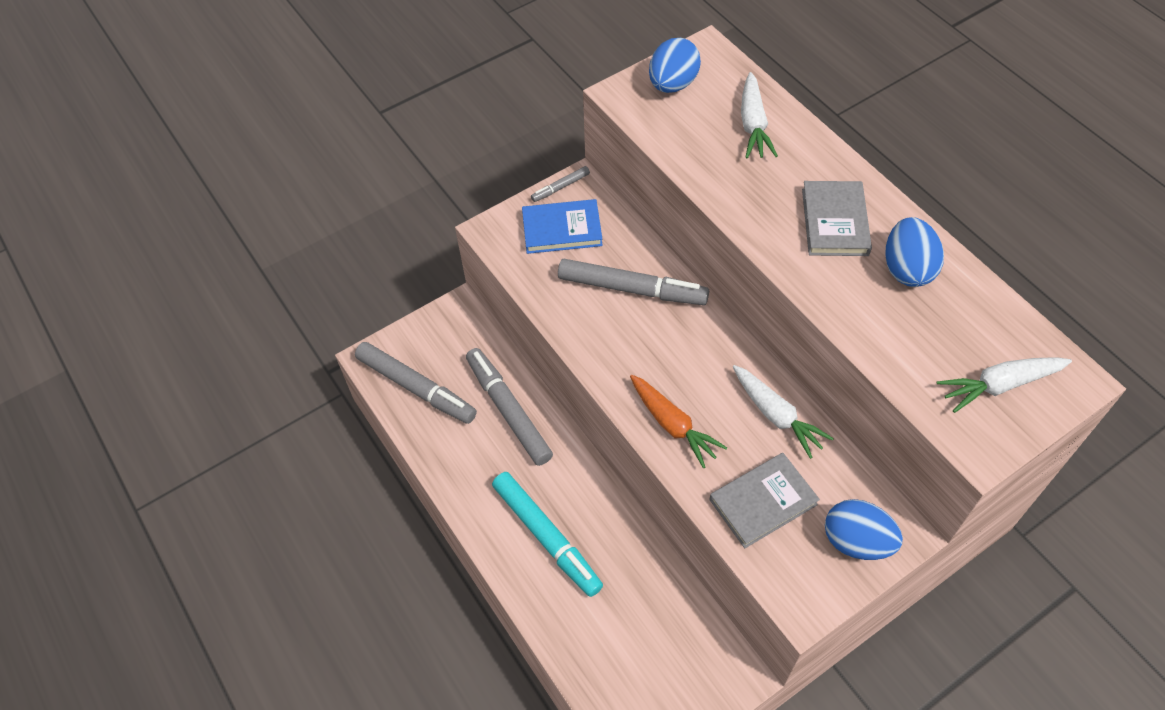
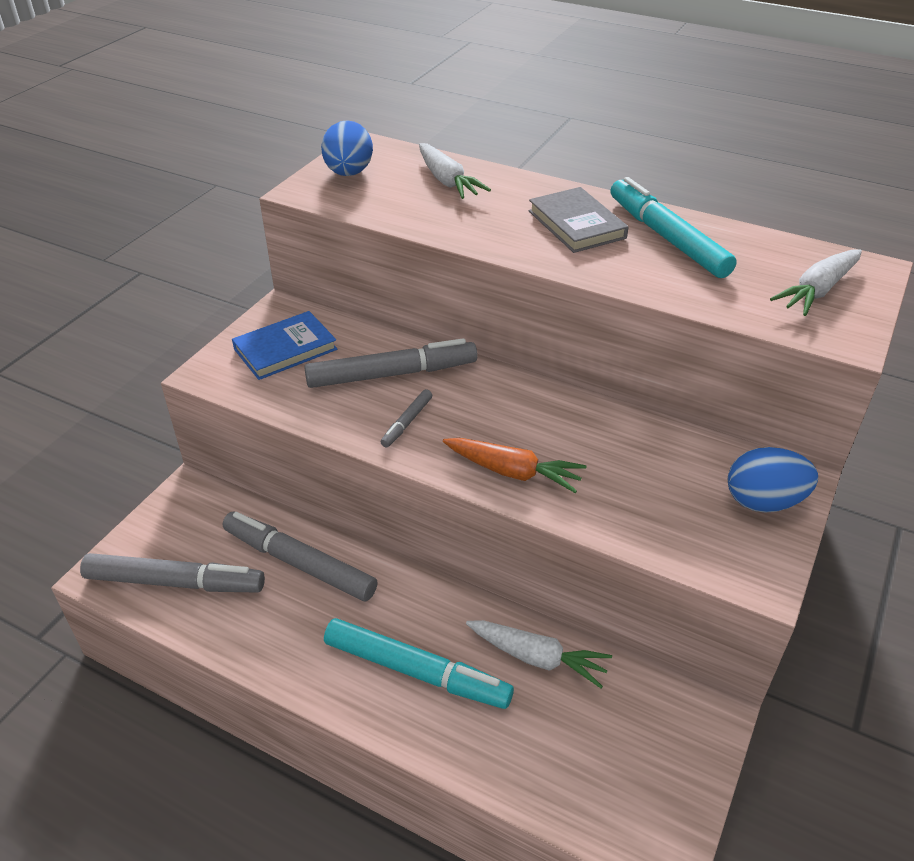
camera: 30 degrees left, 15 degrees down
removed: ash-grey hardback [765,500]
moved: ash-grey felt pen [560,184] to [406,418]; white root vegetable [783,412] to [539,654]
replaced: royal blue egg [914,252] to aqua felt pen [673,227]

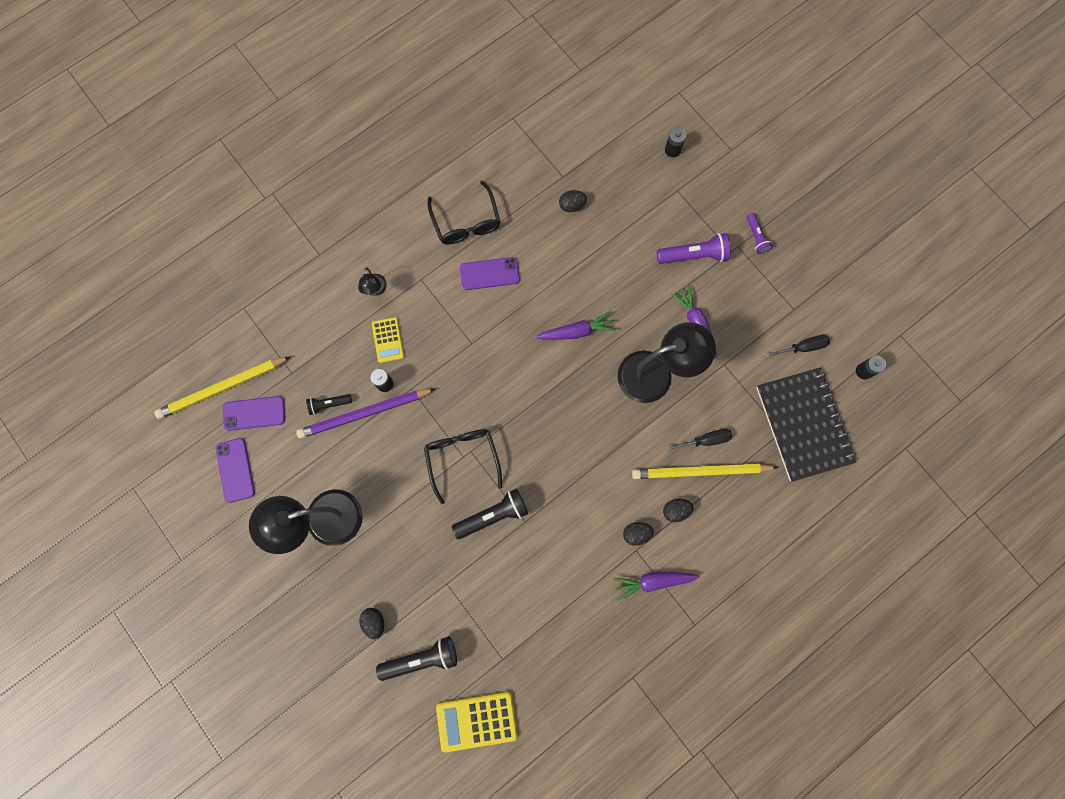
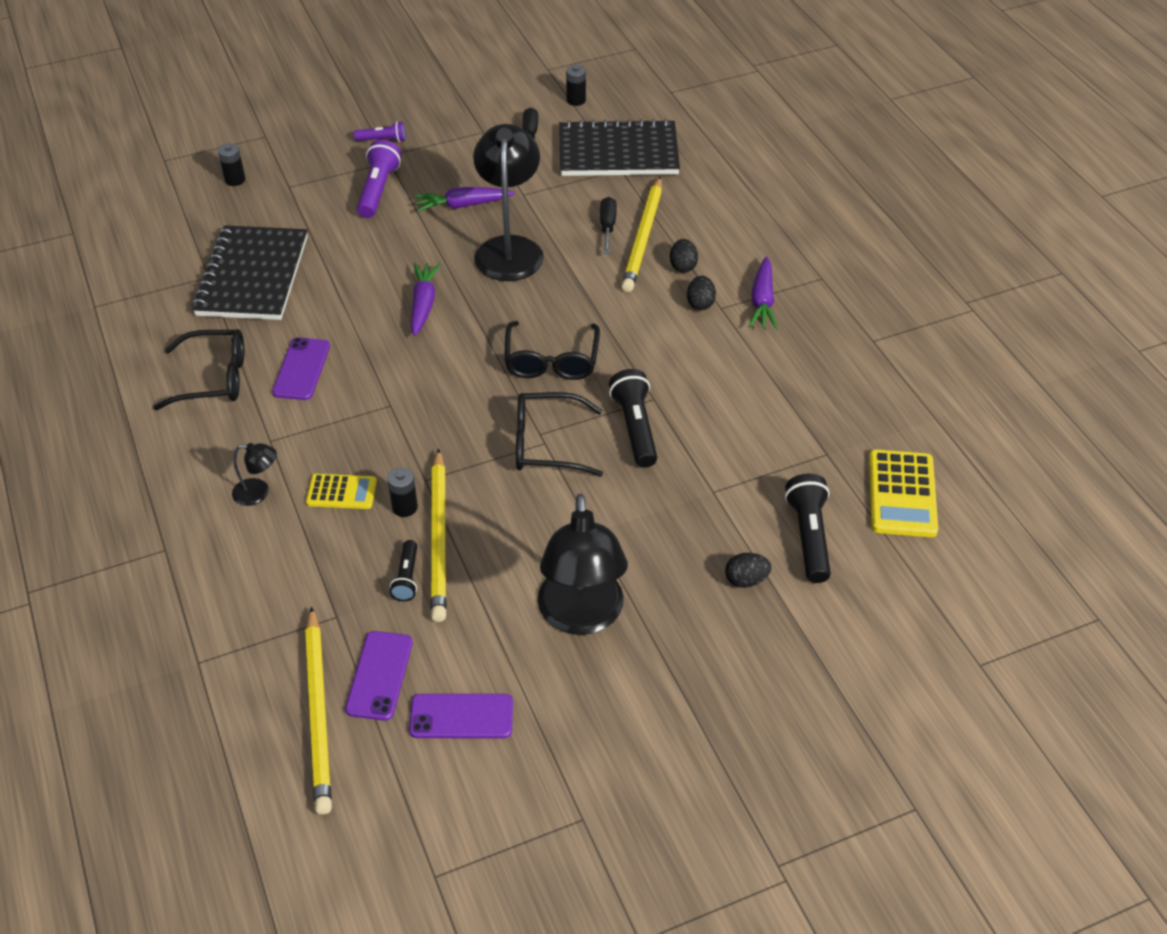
camera: 75 degrees left, 30 degrees down
added: jet-black spectacles [552,350]
replaced: jet-black egg [573,201] to jet-black notepad [250,272]
recoloured: royal purple lead pencil [365,414] to golden lead pencil [439,535]

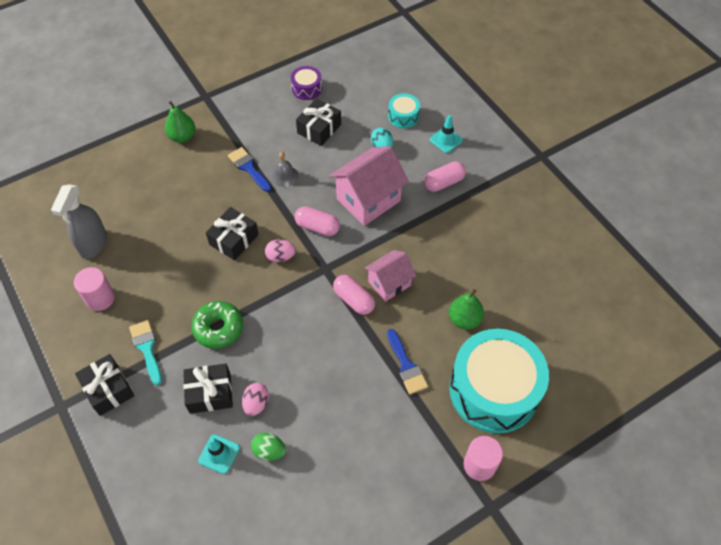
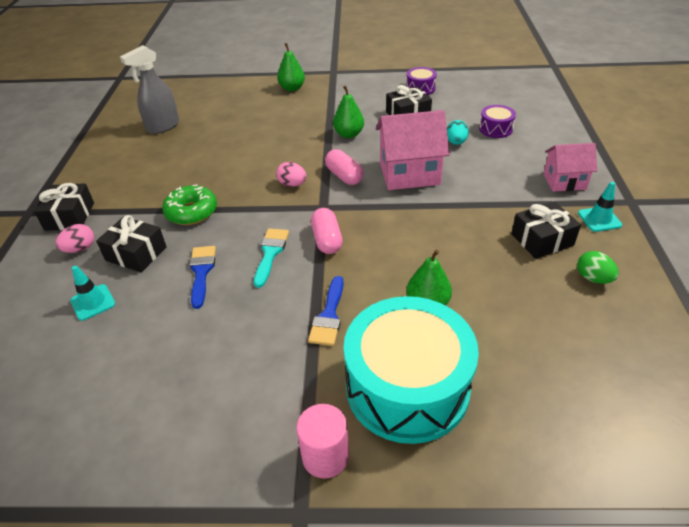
camera: 35 degrees right, 15 degrees down
removed: rosy cylinder shape [94,289]; rosy pill [445,177]
moved: aqua brush [145,352] to [271,258]; jet-black wrapped gift [232,233] to [546,230]; royal blue brush [249,169] to [202,277]; rosy egg [255,399] to [75,238]; green egg [268,446] to [598,267]; rosy cottage [390,276] to [570,167]; aqua traffic cone [446,134] to [600,207]
replaced: ash-grey bell [285,169] to green pear fruit [348,112]
recoloured: aqua toy drum [404,110] to royal purple toy drum [497,121]

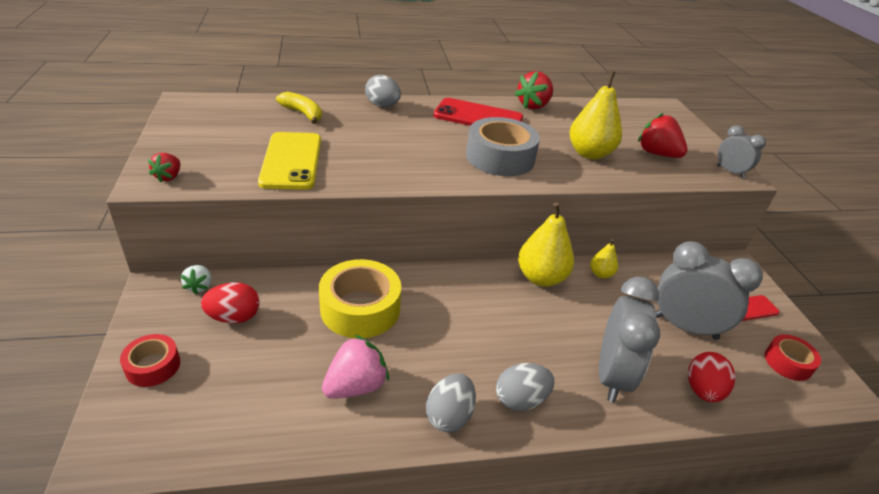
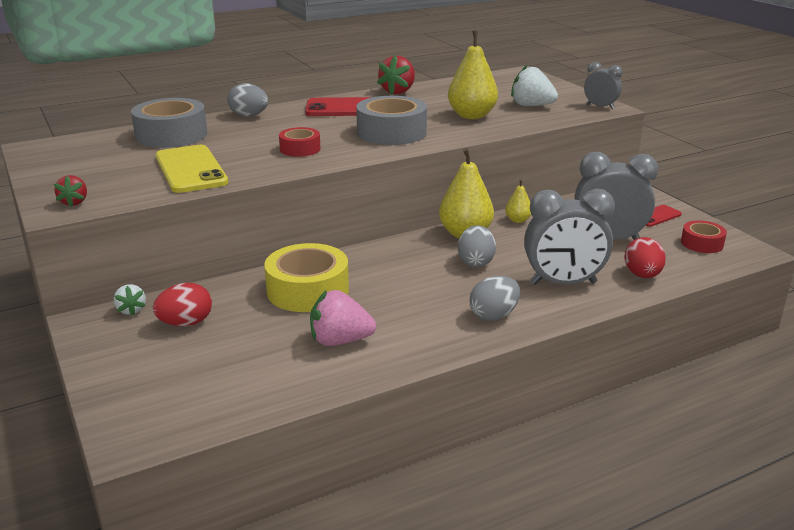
camera: 15 degrees left, 10 degrees down
moved: red roll of tape [150,360] to [300,142]; ash-grey egg [451,402] to [477,246]
replaced: golden banana fruit [299,108] to ash-grey roll of tape [169,123]
recoloured: red strawberry [662,135] to white strawberry [534,85]
turned: rosy strawberry [355,367] = [343,318] 120 degrees counterclockwise; ash-grey alarm clock [629,339] = [569,237] 90 degrees clockwise

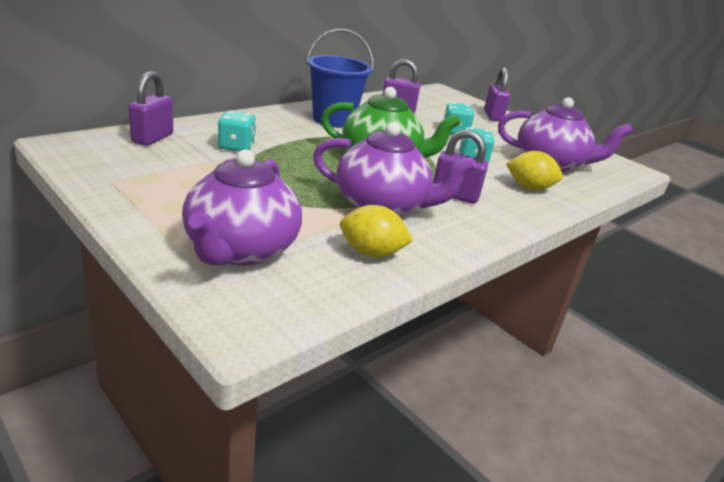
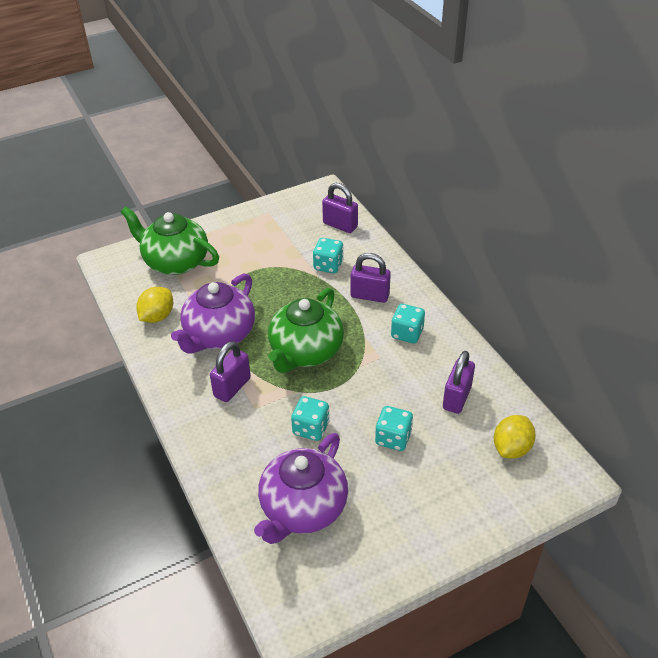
camera: 110 degrees right, 15 degrees up
moved: royal purple padlock [497,94] to [370,278]; golden lemon [534,170] to [515,437]
replaced: royal blue bucket [340,78] to aqua game die [408,323]
recoloured: royal purple tea pot [242,208] to green tea pot [170,240]

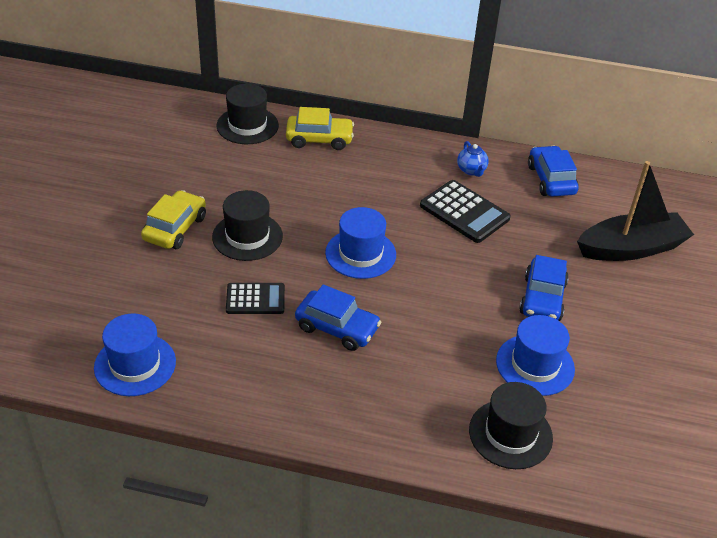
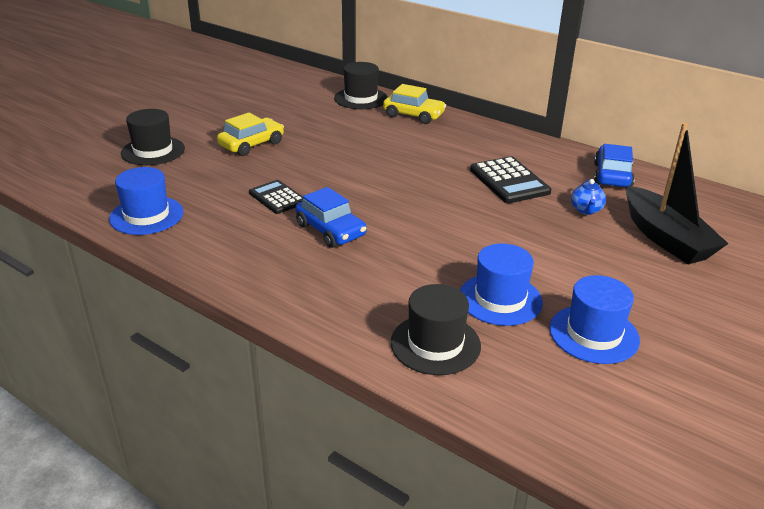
camera: 25 degrees right, 10 degrees down
removed: royal blue car [544,288]
moved: jet-black tall hat [247,225] to [153,137]; royal blue tall hat [360,243] to [594,319]; royal blue tea pot [473,159] to [588,197]
turned: jet-black adding machine [255,298] = [276,197] 150 degrees counterclockwise; jet-black toy boat [635,211] = [677,193] 60 degrees clockwise

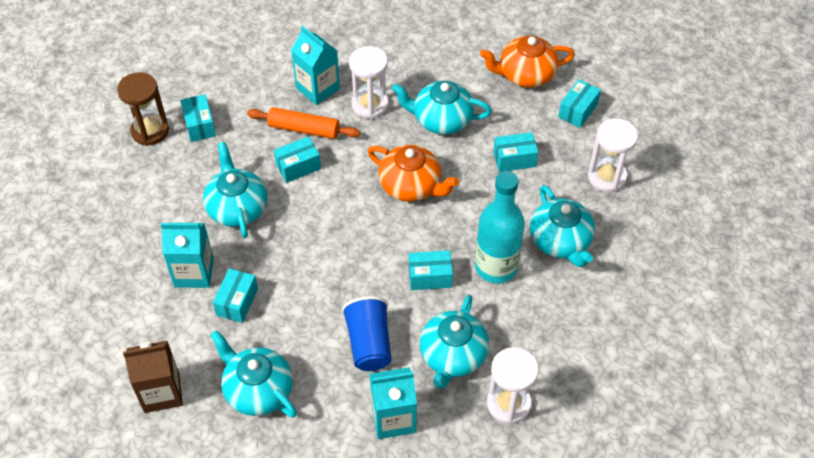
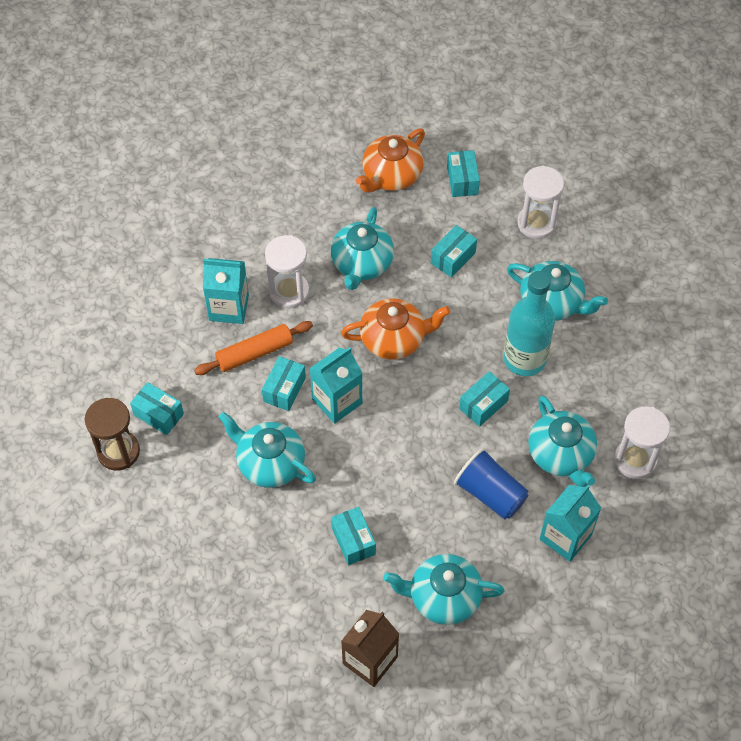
camera: 40 degrees left, 5 degrees up
moved: aqua milk carton [187,255] to [336,385]
turned: aqua tea pot [442,108] = [362,248] 45 degrees counterclockwise

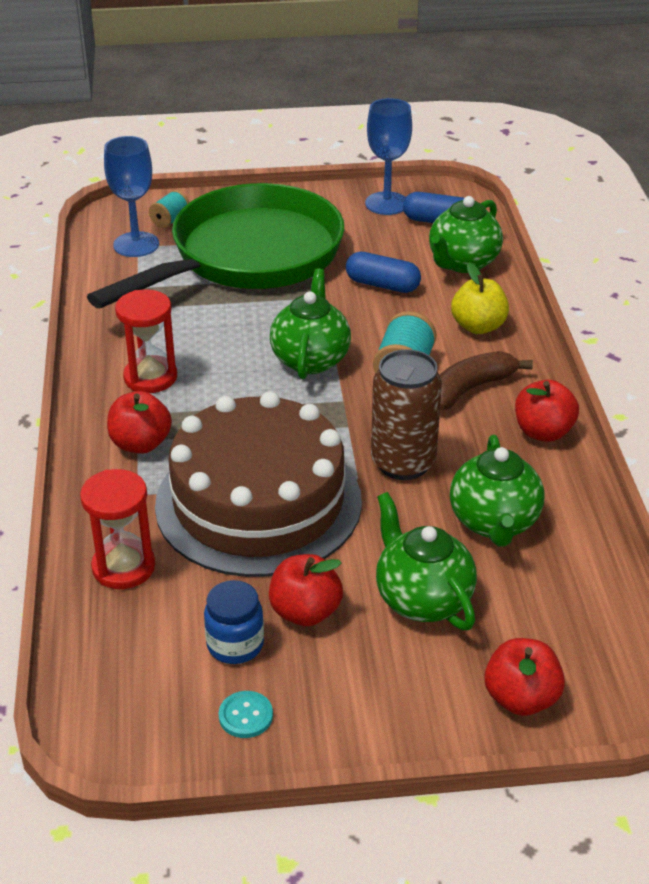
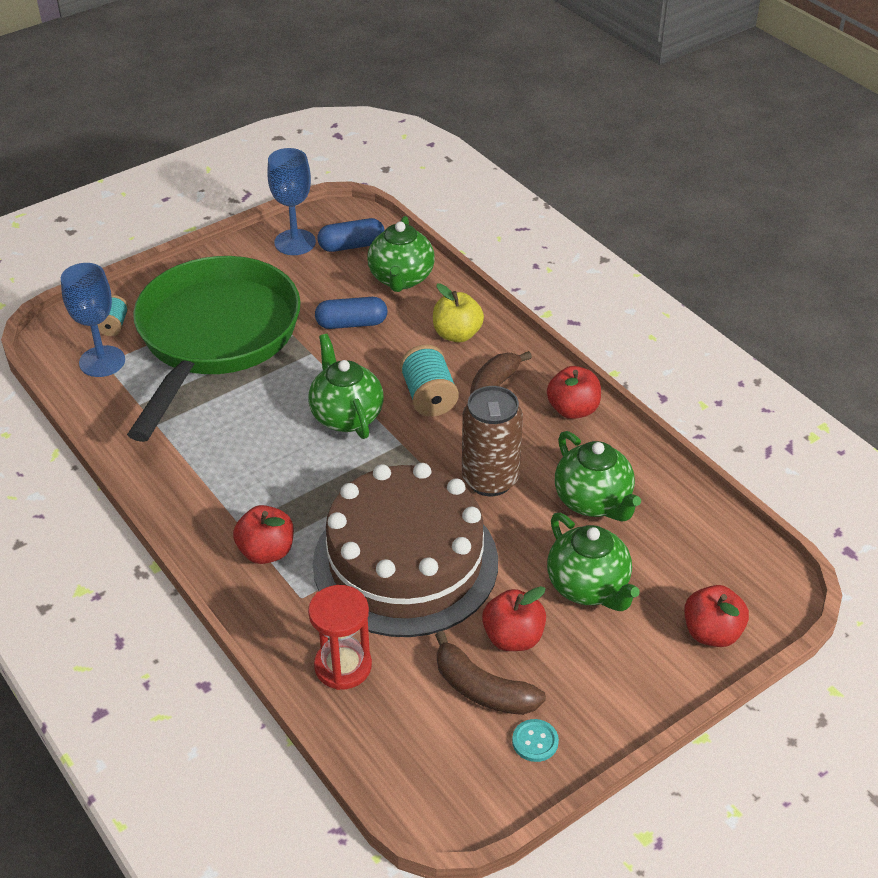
camera: 30 degrees left, 5 degrees up
removed: red hourglass [146,341]
replaced: royal blue preserve jar [234,622] to dark brown banana fruit [490,673]
turned: green tea pot [426,561] = [593,562] 150 degrees counterclockwise

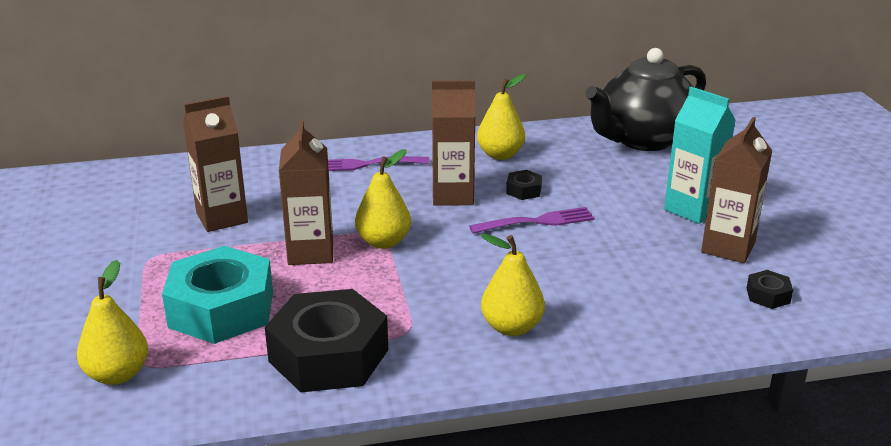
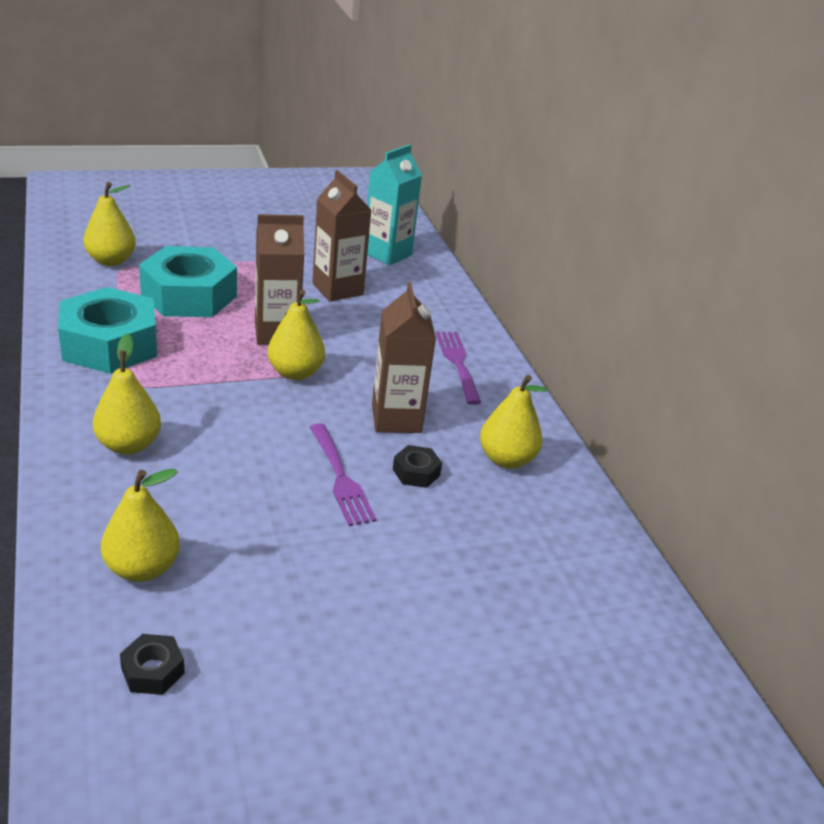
camera: 80 degrees right, 5 degrees up
removed: jet-black tea pot [646,99]; dark brown milk carton [736,190]
added: golden pear fruit [140,525]
moved: aqua milk carton [700,155] to [394,204]
recoloured: jet-black hex nut [326,340] to aqua hex nut [107,330]

